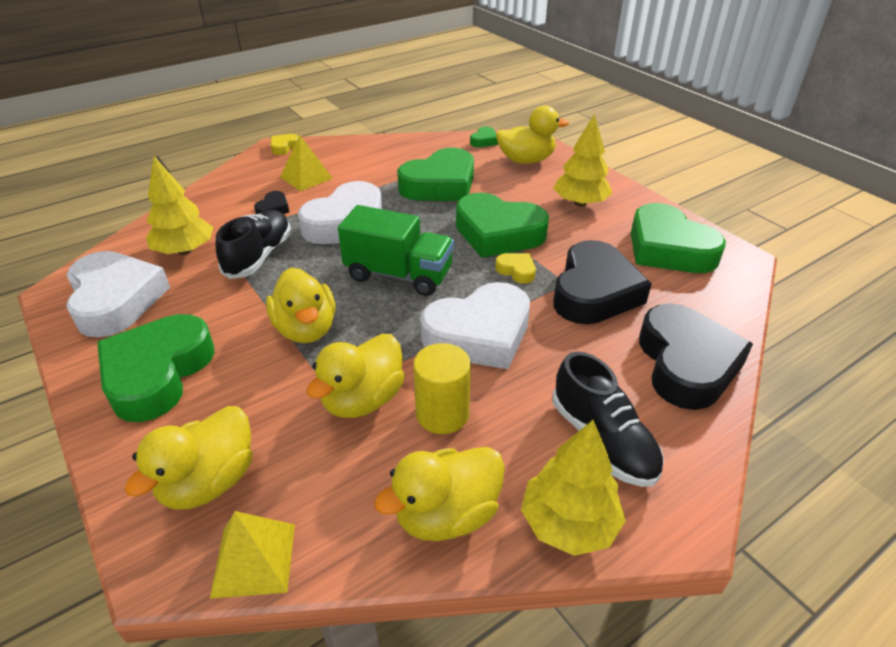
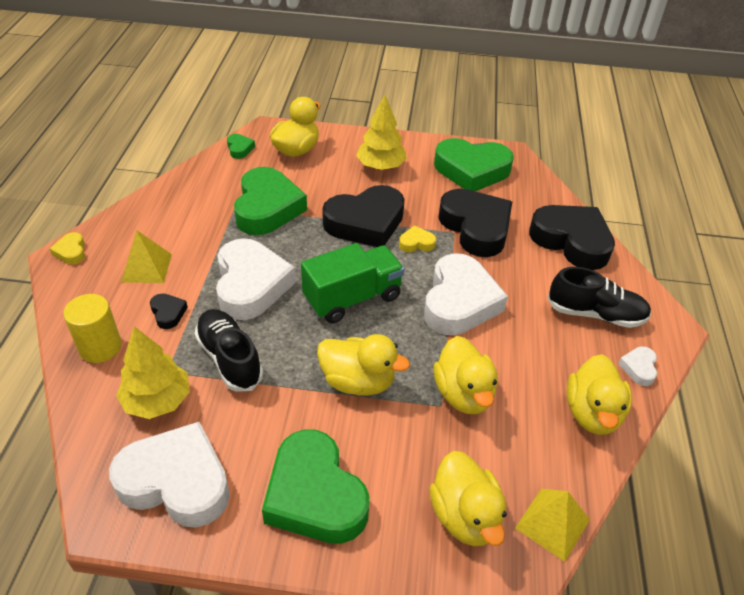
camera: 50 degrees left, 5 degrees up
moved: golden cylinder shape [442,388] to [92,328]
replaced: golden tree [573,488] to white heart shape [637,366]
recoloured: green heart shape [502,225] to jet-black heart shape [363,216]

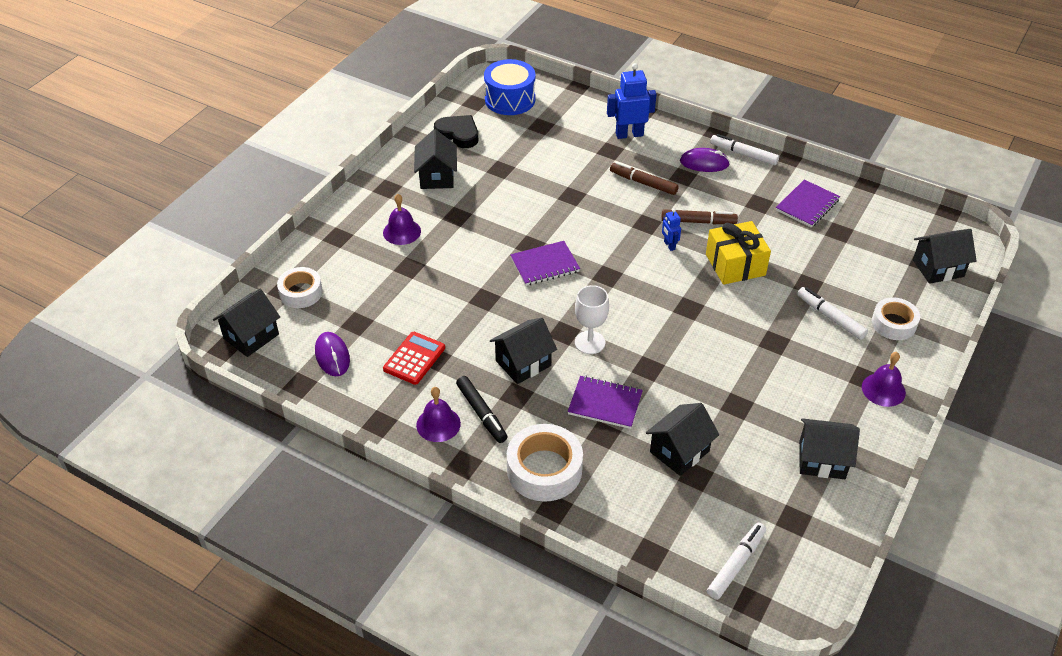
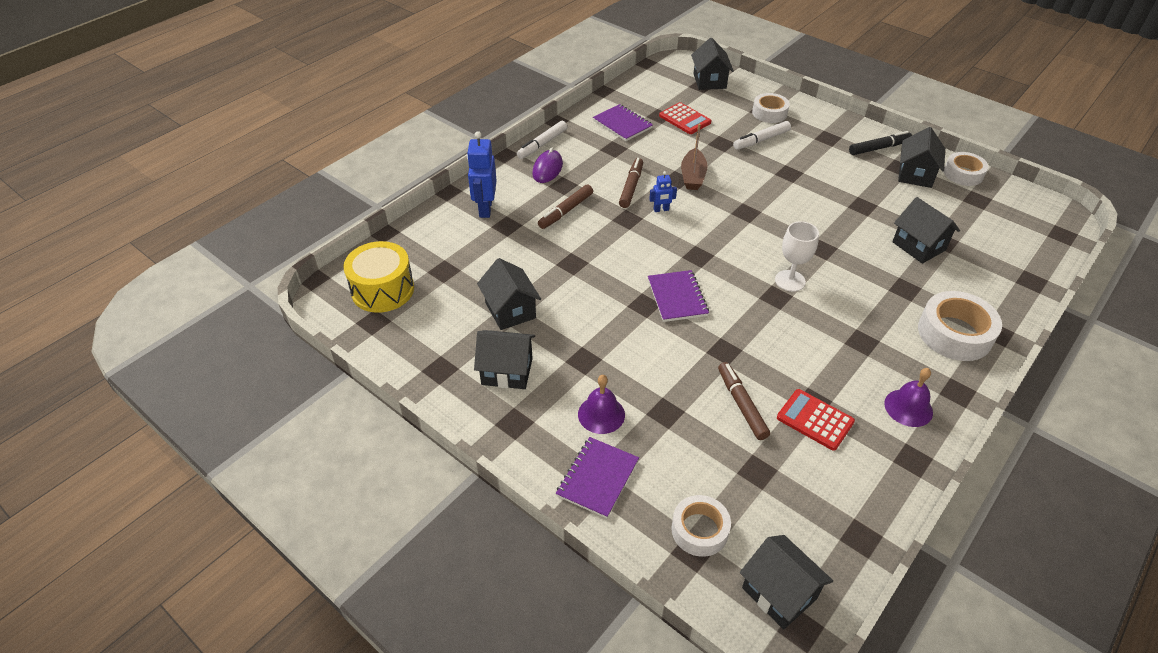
camera: 80 degrees left, 0 degrees up
removed: royal purple PC mouse [332,354]; jet-black heart shape [456,131]; white felt pen [736,561]; royal purple bell [884,379]
added: red adding machine [685,118]; dark brown felt pen [744,401]; white roll of tape [966,169]
moved: jet-black felt pen [481,409] to [880,143]; jet-black cottage [523,351] to [509,294]; royal purple notepad [605,402] to [597,478]
replaced: golden wrapped gift [738,253] to dark brown toy boat [694,157]
recoloured: royal blue toy drum [509,87] to golden toy drum [378,277]

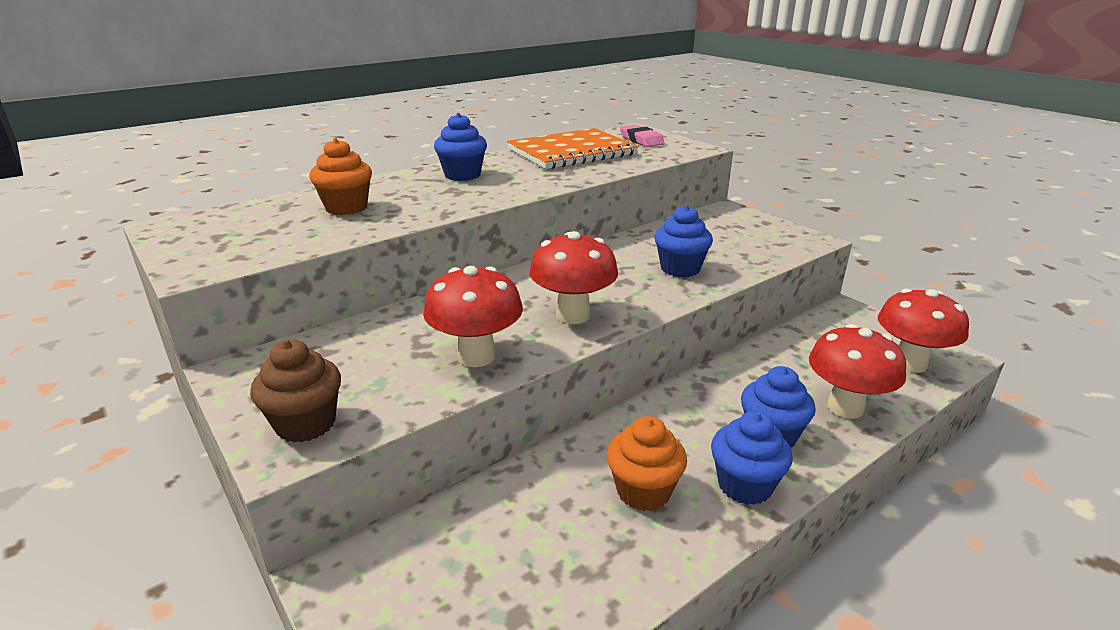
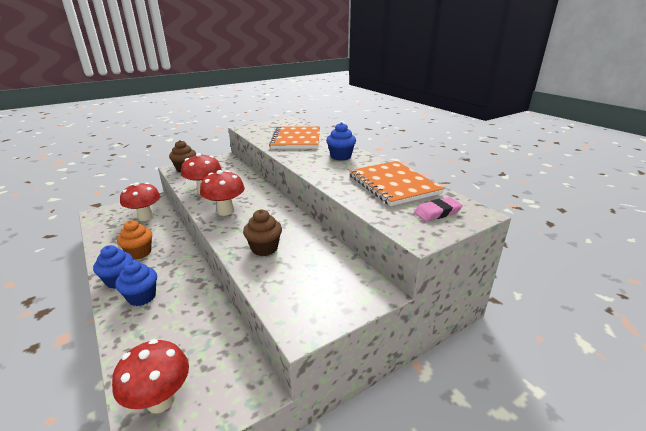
camera: 95 degrees right, 0 degrees up
moved: red toadstool [857,371] to [140,201]
replaced: bright orange muffin [340,176] to bright orange notepad [294,137]
recoloured: royal blue muffin [683,241] to dark brown muffin [262,232]

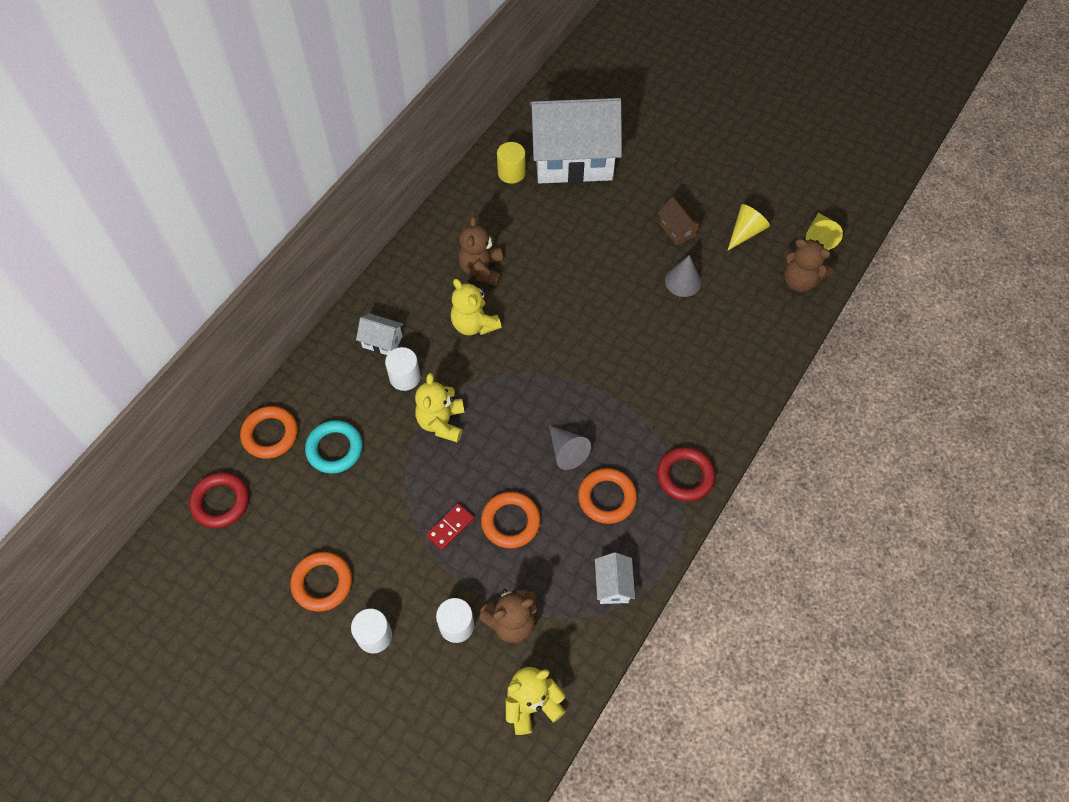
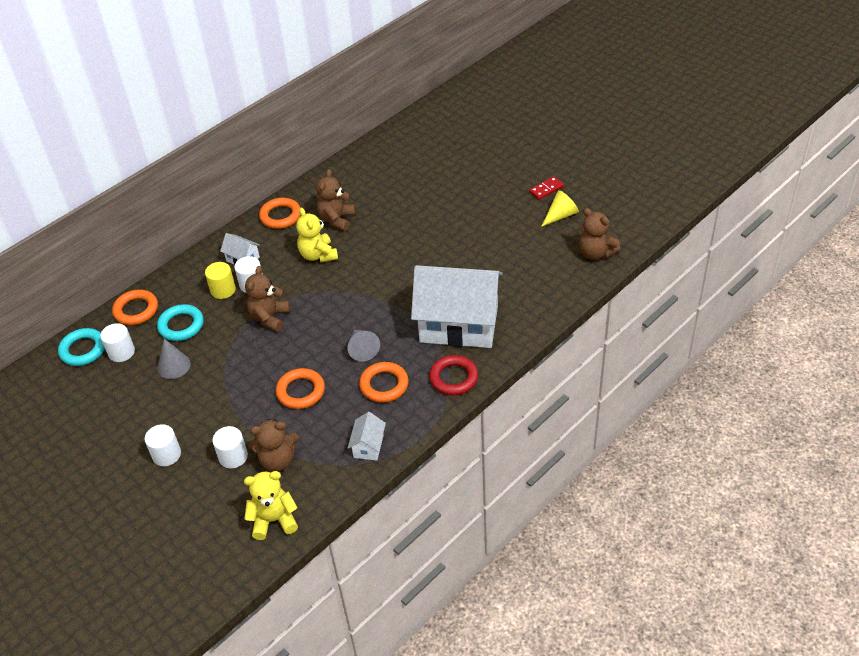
camera: 15 degrees right, 15 degrees down
removed: dark brown cottage [680,221]; golden cone [824,231]
added: white cylinder shape [117,342]
moved: bright orange ring [321,582] to [280,213]; red domino [450,526] to [546,188]; golden cylinder shape [511,163] to [220,280]; white cottage [576,140] to [457,306]; ash-grey cone [683,276] to [174,359]
recoloured: red ring [219,500] to aqua ring [81,347]; golden teddy [439,408] to dark brown teddy [267,299]

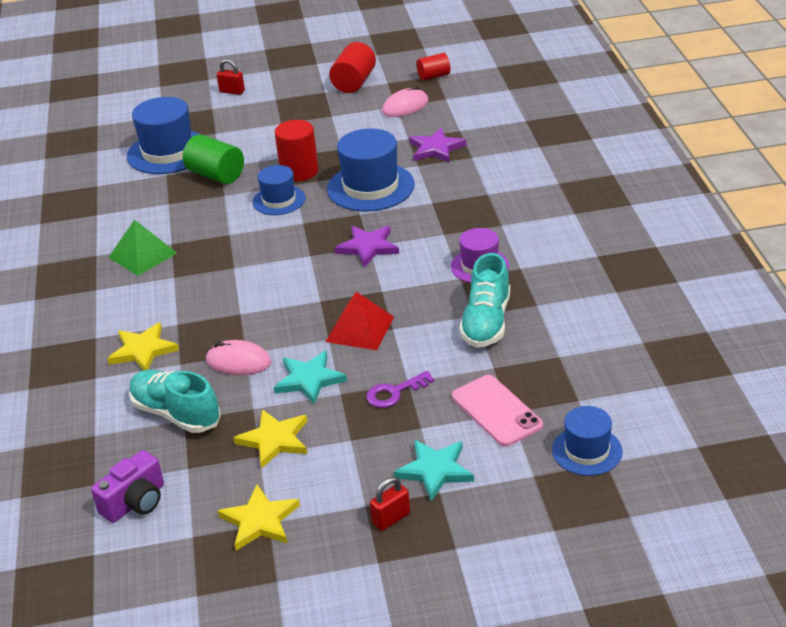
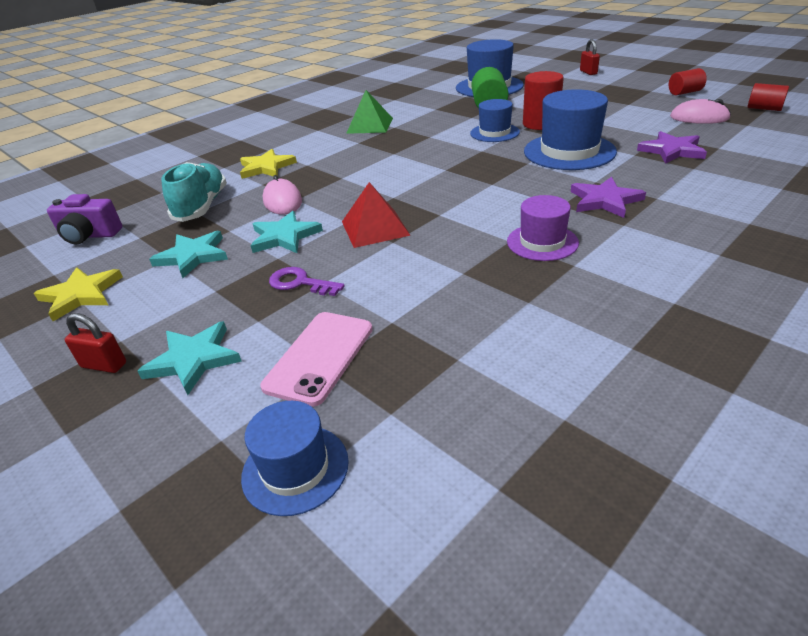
camera: 55 degrees right, 0 degrees up
removed: aqua shoe [484,300]
moved: royal purple star shape [367,247] to [608,197]
recoloured: golden star shape [270,439] to aqua star shape [188,254]
resized: red cylinder shape [352,67] = [688,81] x0.63

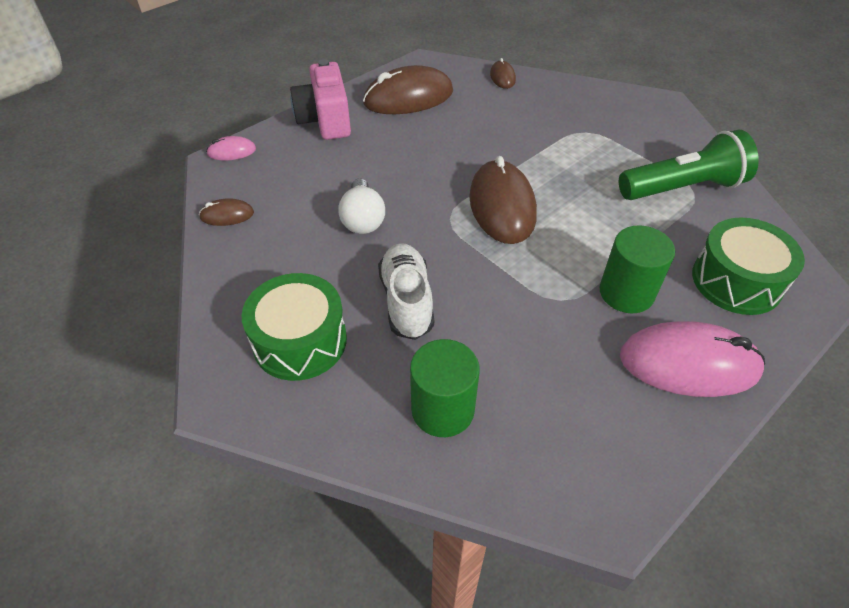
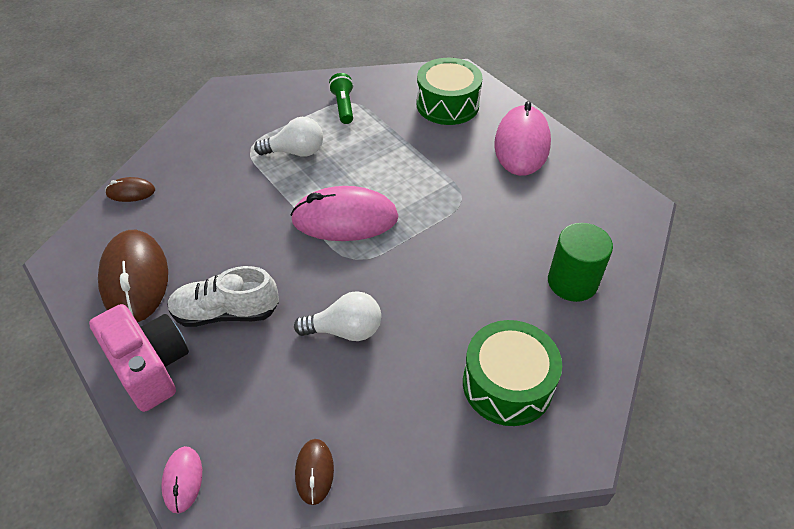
camera: 85 degrees left, 0 degrees up
removed: green cylinder shape [637,269]
added: white bulb [288,137]
moved: white shoe [406,291] to [223,296]
recoloured: dark brown PC mouse [503,200] to rosy PC mouse [345,213]
turned: rosy compact camera [320,99] = [139,358] 120 degrees counterclockwise
resized: green flashlight [689,165] = [341,98] x0.53

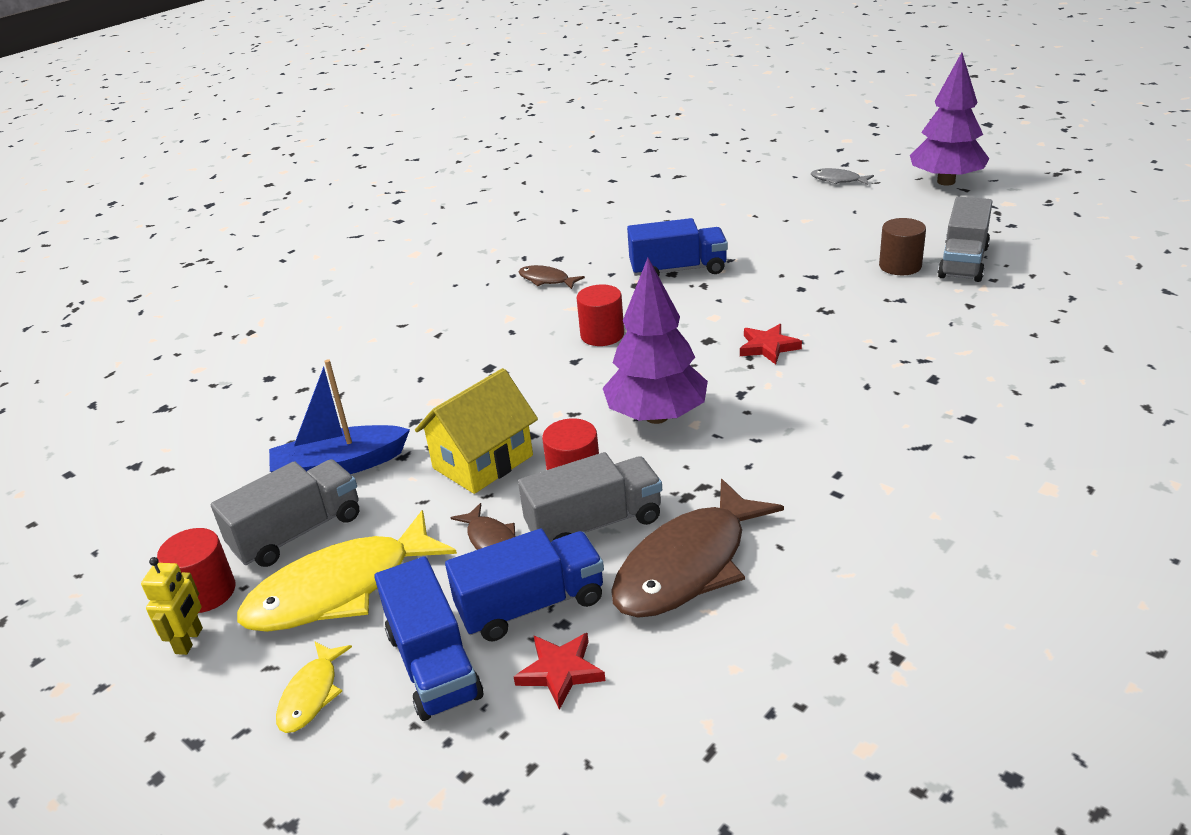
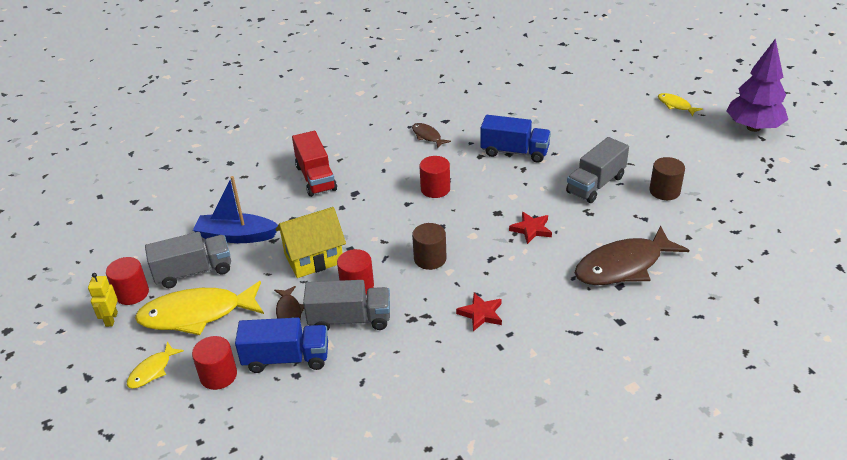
camera: 20 degrees right, 5 degrees up
added: red truck [314,164]
moved: red star shape [560,671] to [479,312]; dark brown toy fish [697,548] to [632,255]; ash-grey truck [965,239] to [597,170]
replaced: royal blue truck [429,638] to red cylinder shape [214,363]; royal purple tree [655,341] to dark brown cylinder shape [429,246]
recoloured: ash-grey toy fish [842,176] to golden toy fish [680,104]
turned: golden robot figure [172,606] = [103,300] 150 degrees clockwise

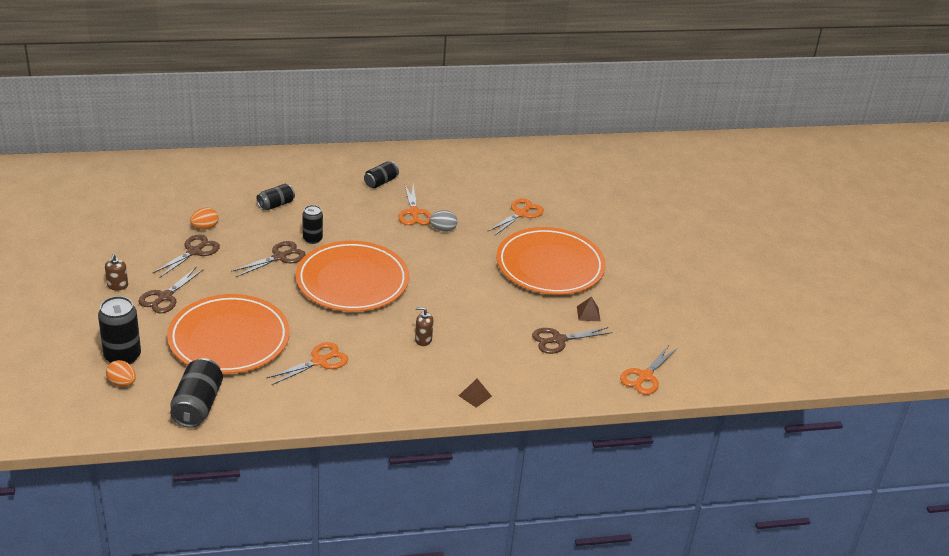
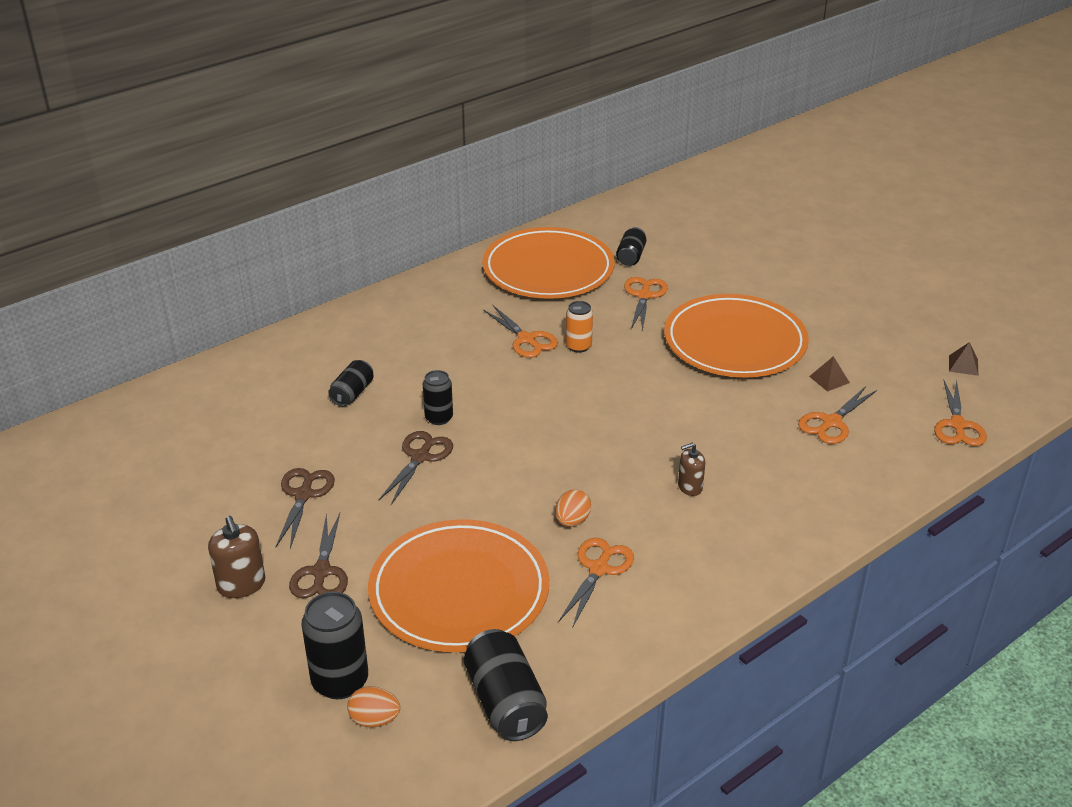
camera: 25 degrees left, 0 degrees up
moved: bright orange egg [204,218] to [573,508]; bright orange dinner plate [352,276] to [548,263]; jet-black soda can [381,174] to [631,246]; dark brown pyramid shape [475,393] to [963,359]
replaced: ash-grey egg [443,221] to bright orange soda can [579,327]
recoloured: dark brown pair of scissors [572,340] to bright orange pair of scissors [837,415]
resized: dark brown pump bottle [116,272] = [236,557] x1.52

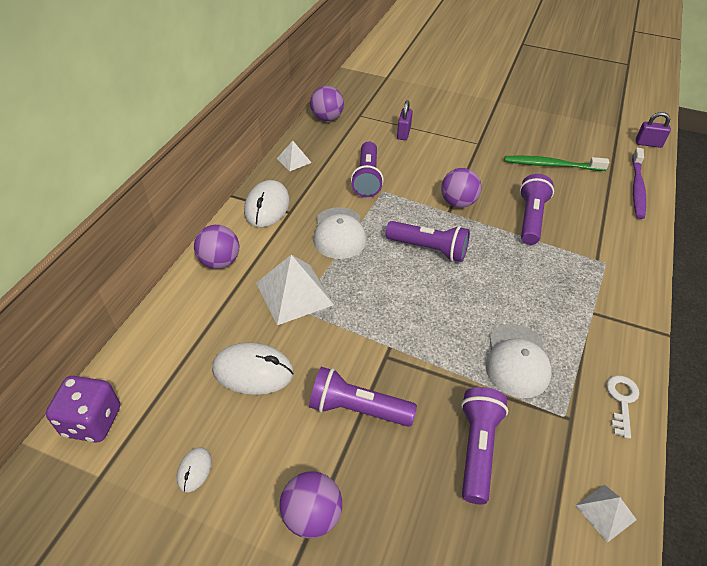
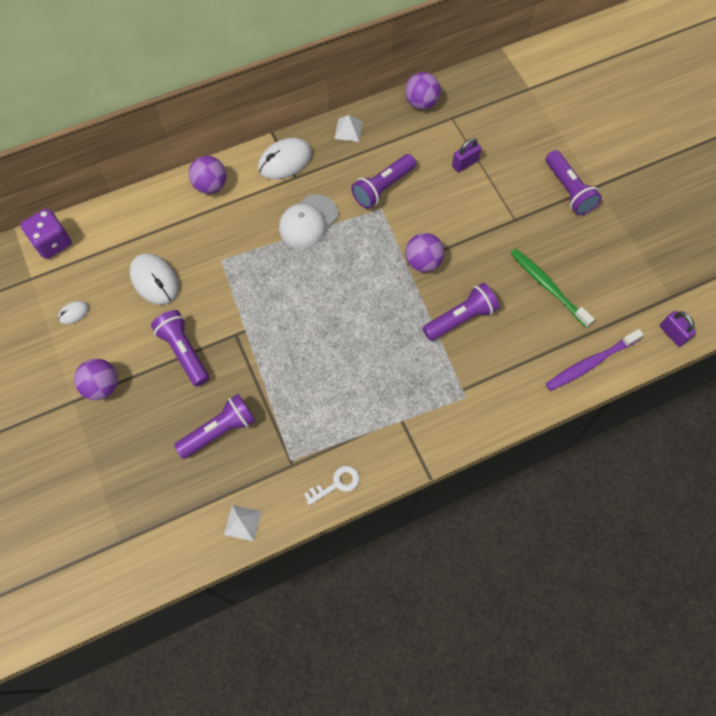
camera: 45 degrees right, 20 degrees up
removed: white pyramid shape [295,290]; white peaked cap [519,361]
moved: royal purple flashlight [427,241] to [574,182]

